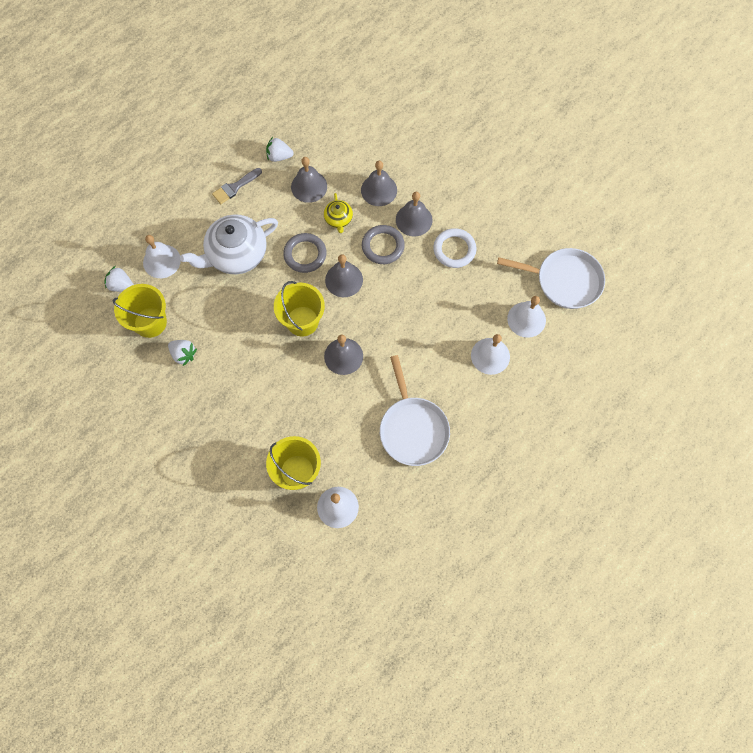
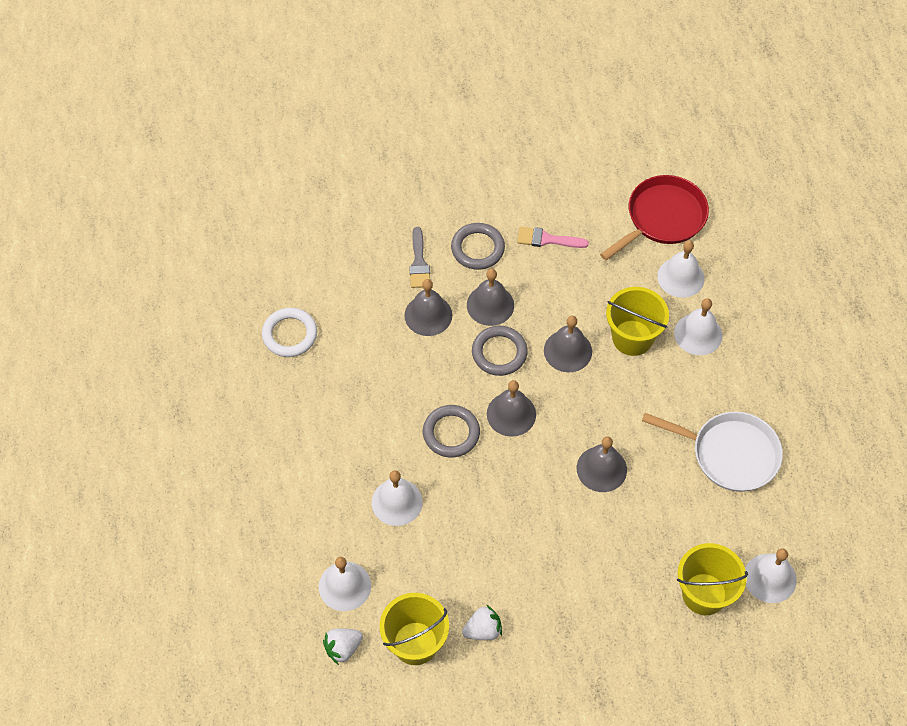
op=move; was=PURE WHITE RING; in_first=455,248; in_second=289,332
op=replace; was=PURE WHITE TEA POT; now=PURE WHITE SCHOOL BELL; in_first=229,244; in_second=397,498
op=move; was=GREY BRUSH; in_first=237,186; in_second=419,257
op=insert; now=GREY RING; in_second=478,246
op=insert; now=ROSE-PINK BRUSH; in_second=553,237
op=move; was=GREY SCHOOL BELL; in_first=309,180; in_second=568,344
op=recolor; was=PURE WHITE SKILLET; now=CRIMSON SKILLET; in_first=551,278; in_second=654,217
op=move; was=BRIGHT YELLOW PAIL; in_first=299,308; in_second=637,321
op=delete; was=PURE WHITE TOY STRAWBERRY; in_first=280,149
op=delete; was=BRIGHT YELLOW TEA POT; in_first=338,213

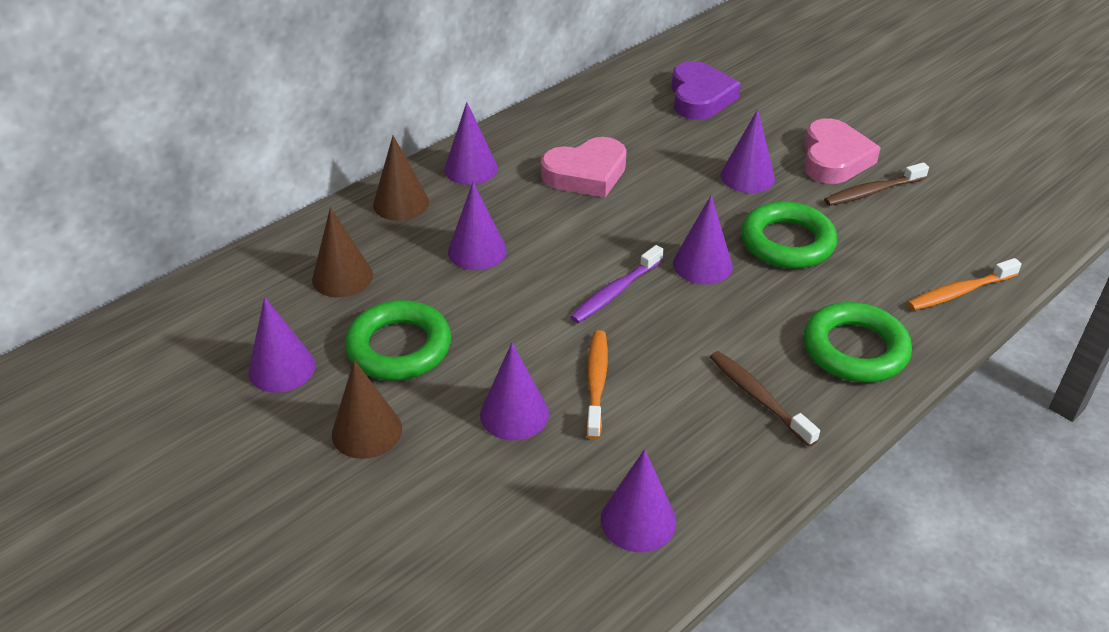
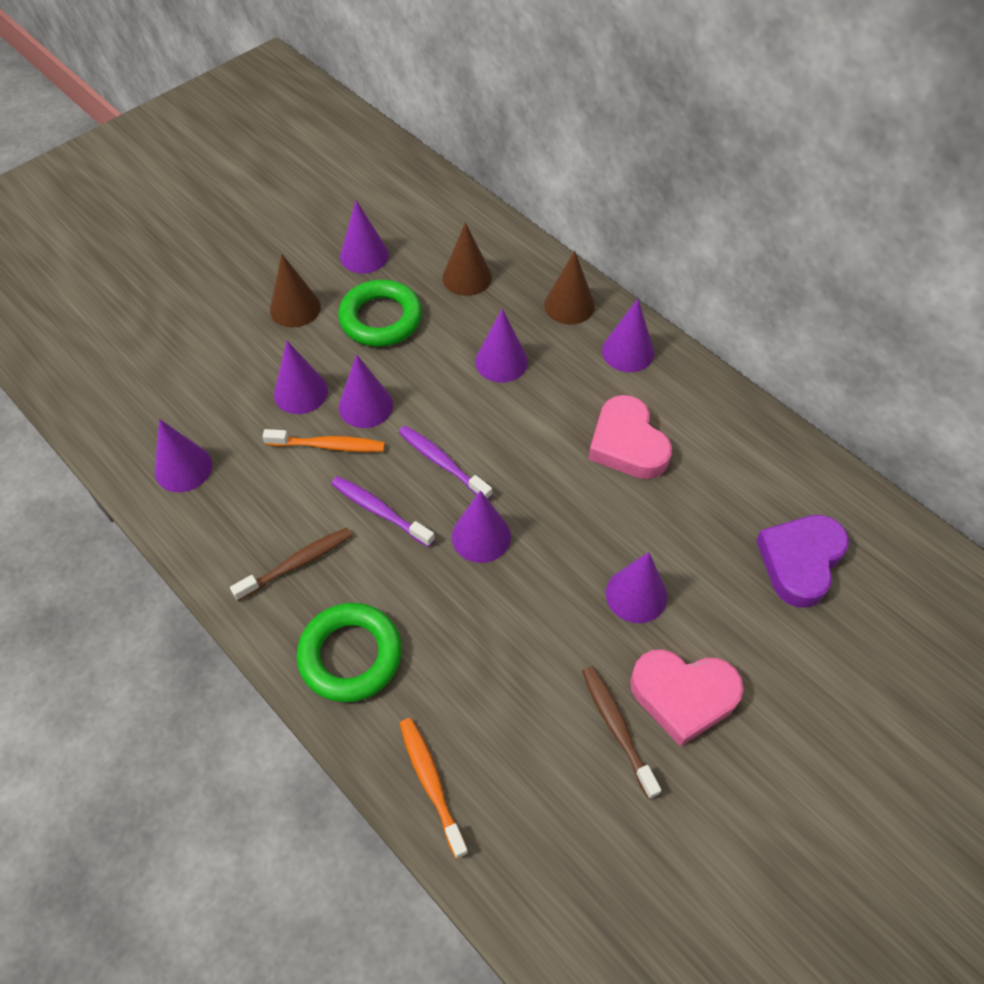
op=insert; now=PURPLE DENTAL BRUSH; in_second=383,511
op=insert; now=PURPLE SOLID CONE; in_second=366,391
op=rotate; was=PURPLE LOVE HEART; in_first=706,90; in_second=802,561; clockwise=120
op=delete; was=GREEN RING; in_first=789,235

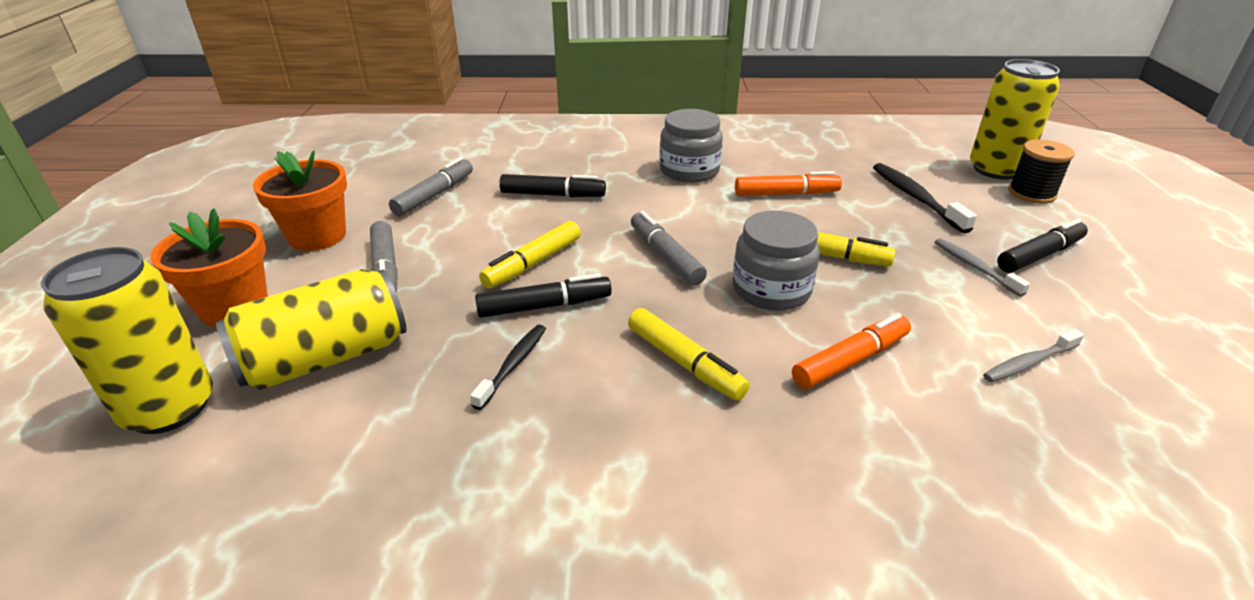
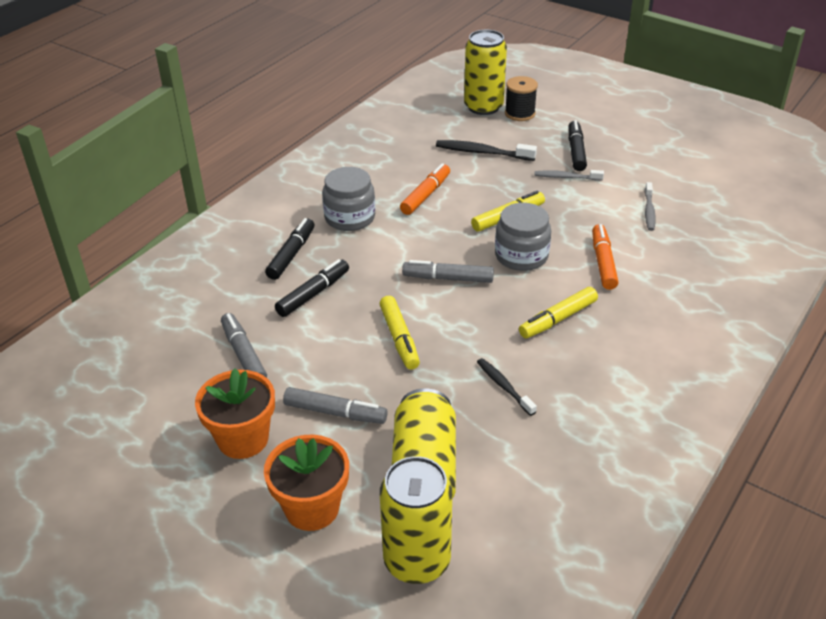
op=move; was=JET-BLACK MARKER PEN; in_first=543,295; in_second=290,249
op=rotate; was=BRIGHT YELLOW MARKER PEN; in_first=689,354; in_second=558,312; clockwise=150

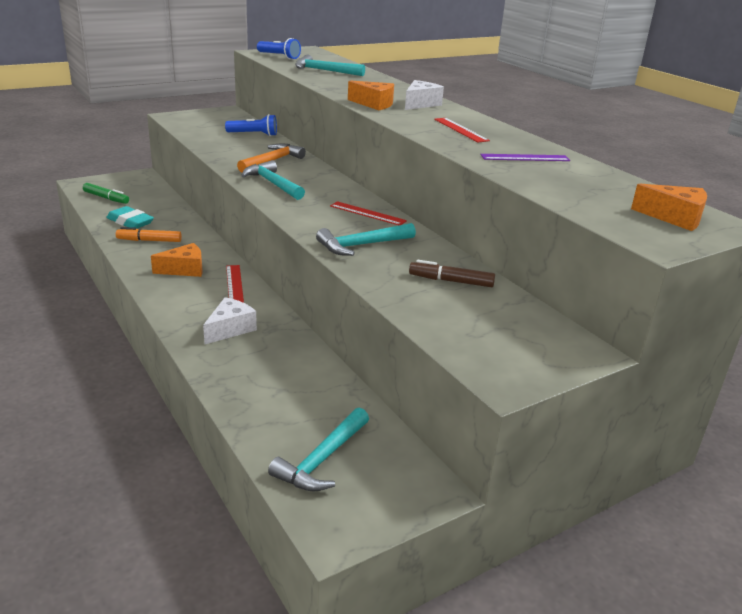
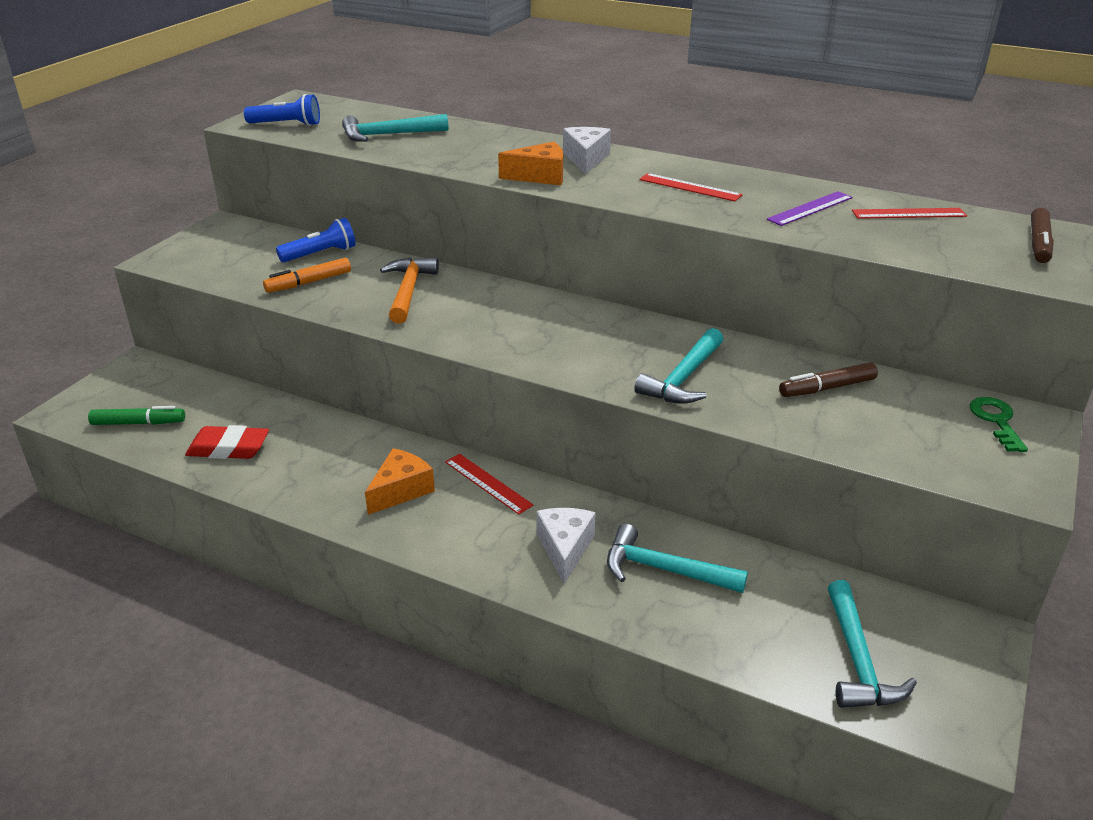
op=recolor; was=TEAL PENCIL ERASER; now=CRIMSON PENCIL ERASER; in_first=130,217; in_second=227,442
op=move; was=ORANGE MARKER PEN; in_first=149,234; in_second=307,275
op=move; was=TEAL CARPENTER'S HAMMER; in_first=273,180; in_second=677,558
op=move; was=CRIMSON STRAIGHTEDGE; in_first=368,213; in_second=909,213
op=insert; now=GREEN LATCHKEY; in_second=999,424
op=replace; was=ORANGE CHEESE; now=RUSSET MARKER PEN; in_first=669,207; in_second=1042,235

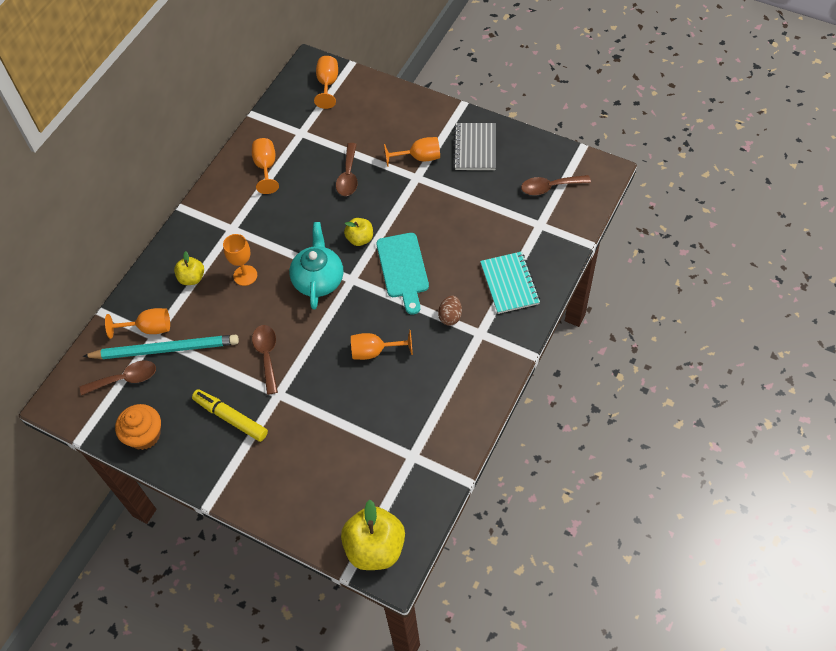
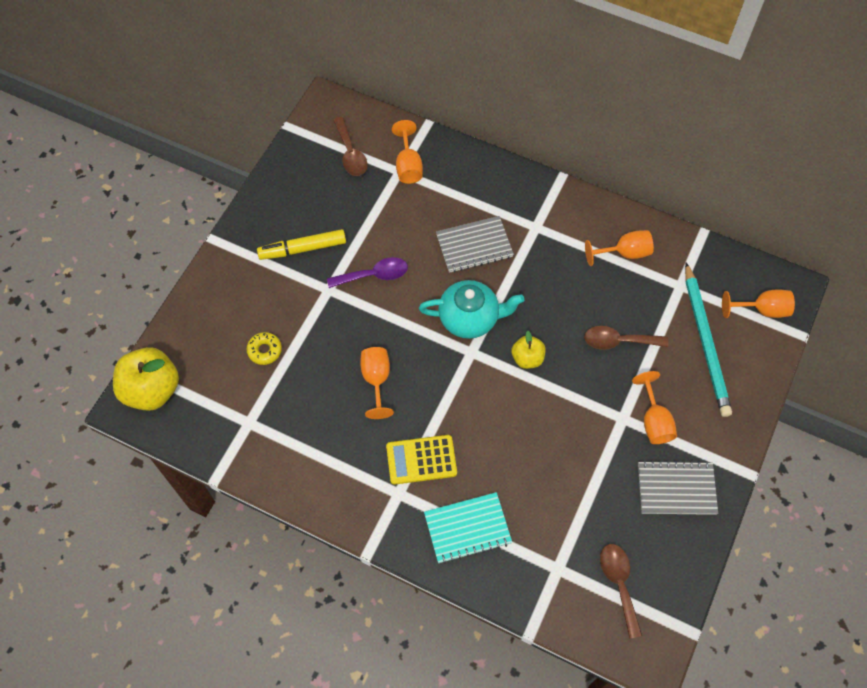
op=insert; now=BRIGHT YELLOW GLAZED DONUT; in_second=264,348
op=rotate; was=BRIGHT YELLOW MARKER PEN; in_first=230,415; in_second=301,244; clockwise=-135
op=recolor; was=RUSSET SPOON; now=PURPLE SPOON; in_first=265,360; in_second=367,272
op=replace; was=RUSSET EGG; now=BRIGHT YELLOW POCKET CALCULATOR; in_first=450,310; in_second=421,460
op=replace; was=ORANGE GOBLET; now=GREY EXERCISE BOOK; in_first=240,260; in_second=475,244
op=move; was=TEAL PENCIL; in_first=161,347; in_second=708,339
op=delete; was=ORANGE MUFFIN; in_first=138,427
op=delete; was=BRIGHT YELLOW APPLE FRUIT; in_first=189,268
op=delete; was=TEAL BREAD BOARD; in_first=402,274

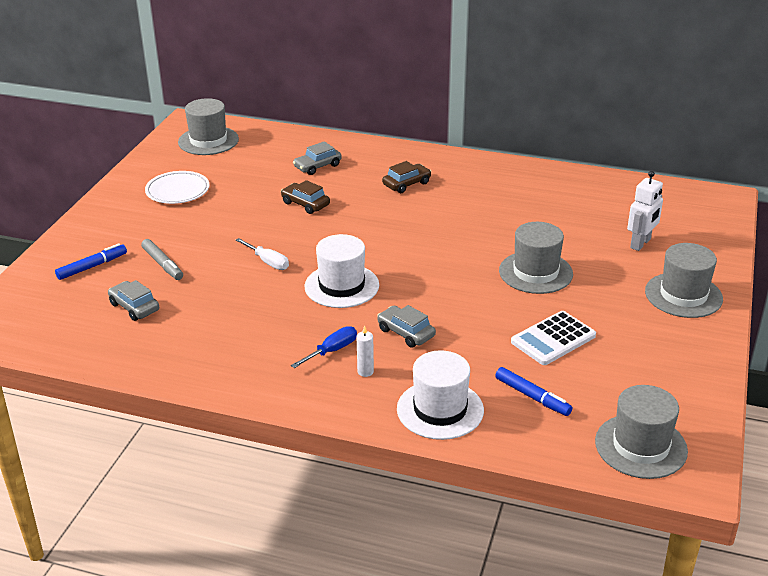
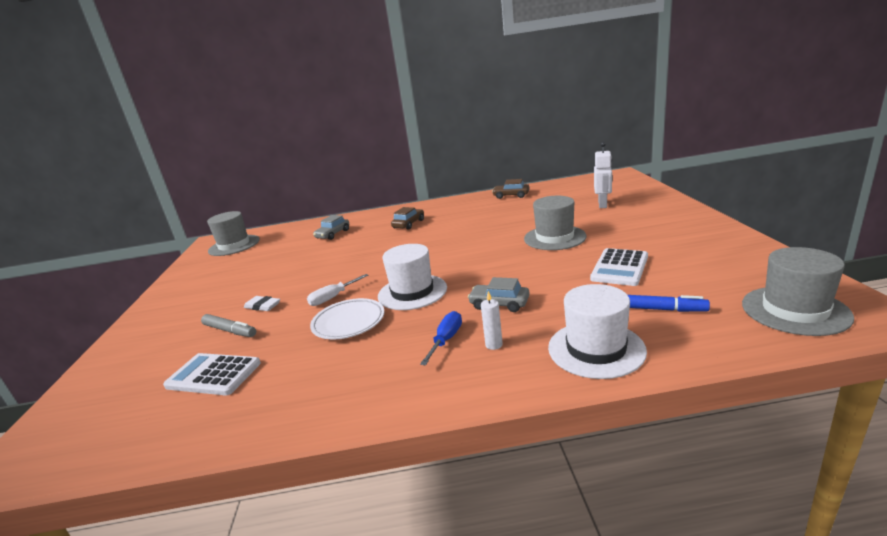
op=replace; was=GREY CAR; now=PURE WHITE POCKET CALCULATOR; in_first=133,300; in_second=212,374
op=insert; now=PURE WHITE PENCIL ERASER; in_second=262,303
op=rotate; was=PURE WHITE HAND SCREWDRIVER; in_first=262,254; in_second=337,290; clockwise=120
op=move; was=PURE WHITE FLAT DISH; in_first=177,187; in_second=347,318
op=move; was=RUSSET CAR; in_first=305,197; in_second=511,189
op=delete; was=COBALT MARKER PEN; in_first=91,261
op=delete; was=GREY TOP HAT; in_first=684,280

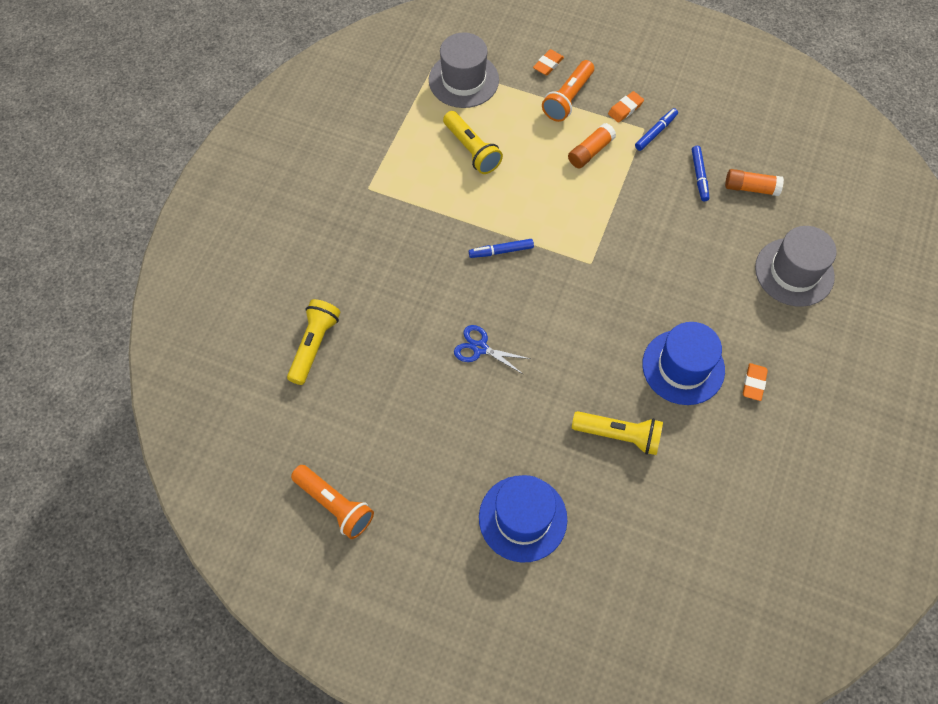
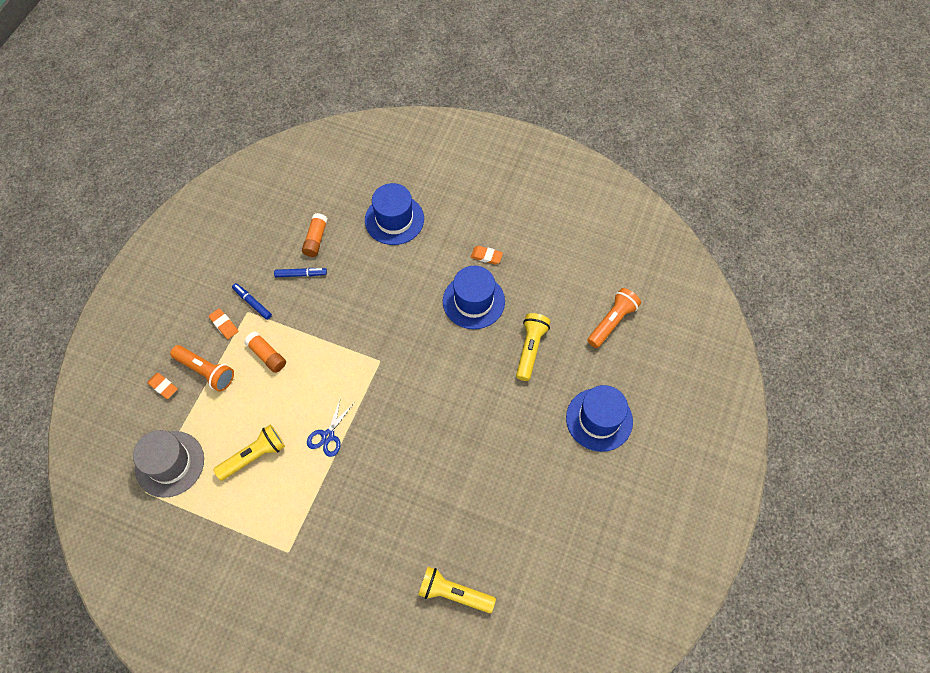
op=move; was=COBALT SCISSORS; in_first=492,350; in_second=330,427
op=recolor; was=GREY TOP HAT; now=COBALT TOP HAT; in_first=796,266; in_second=394,214
op=move; was=ORANGE FLASHLIGHT; in_first=332,502; in_second=614,318
op=delete; was=COBALT MARKER PEN; in_first=501,248

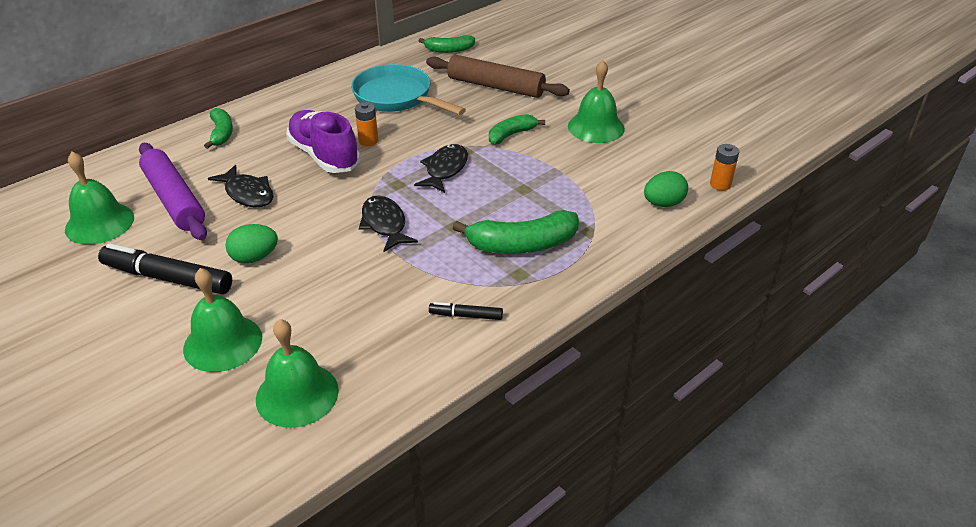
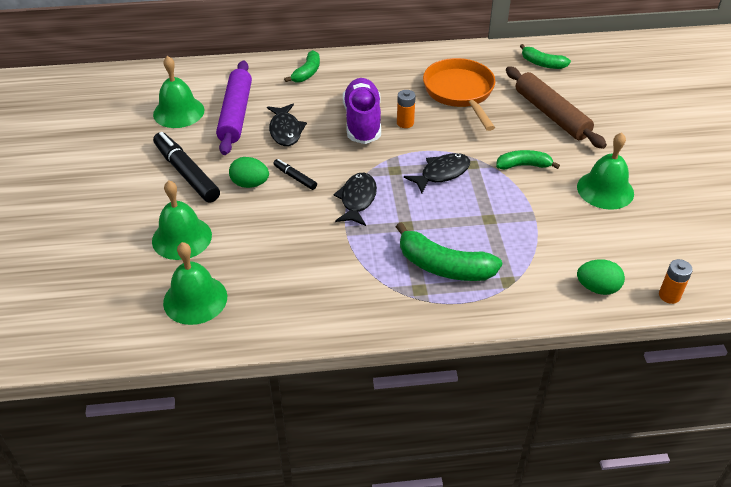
op=move; was=JET-BLACK MARKER PEN; in_first=466,311; in_second=295,174
op=recolor; was=TEAL SKILLET; now=ORANGE SKILLET; in_first=408,89; in_second=459,94

